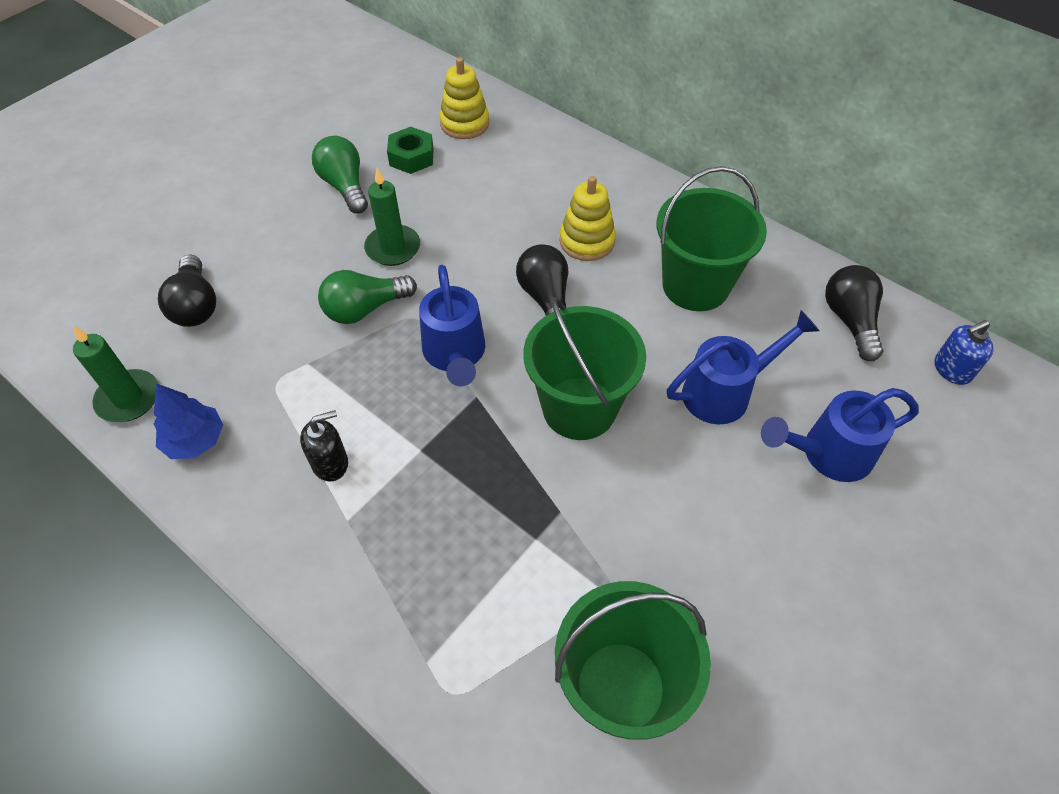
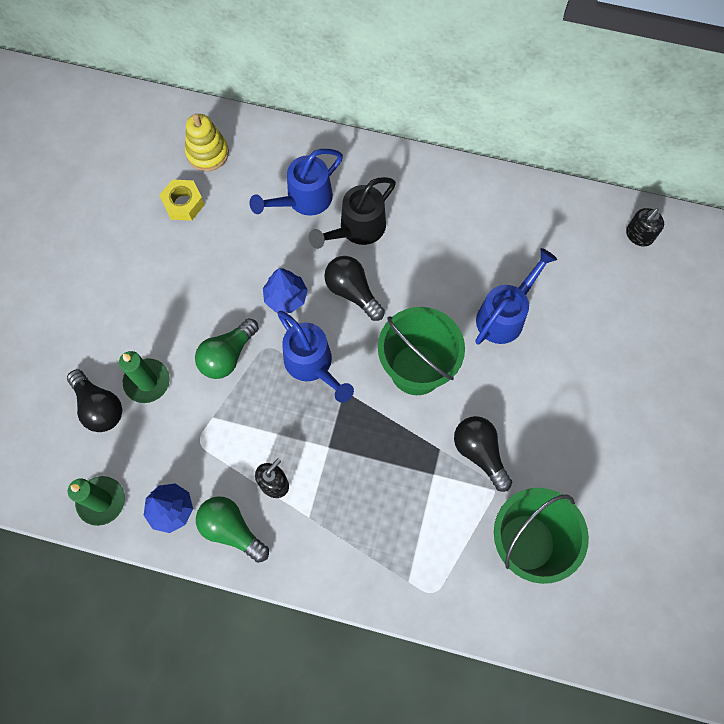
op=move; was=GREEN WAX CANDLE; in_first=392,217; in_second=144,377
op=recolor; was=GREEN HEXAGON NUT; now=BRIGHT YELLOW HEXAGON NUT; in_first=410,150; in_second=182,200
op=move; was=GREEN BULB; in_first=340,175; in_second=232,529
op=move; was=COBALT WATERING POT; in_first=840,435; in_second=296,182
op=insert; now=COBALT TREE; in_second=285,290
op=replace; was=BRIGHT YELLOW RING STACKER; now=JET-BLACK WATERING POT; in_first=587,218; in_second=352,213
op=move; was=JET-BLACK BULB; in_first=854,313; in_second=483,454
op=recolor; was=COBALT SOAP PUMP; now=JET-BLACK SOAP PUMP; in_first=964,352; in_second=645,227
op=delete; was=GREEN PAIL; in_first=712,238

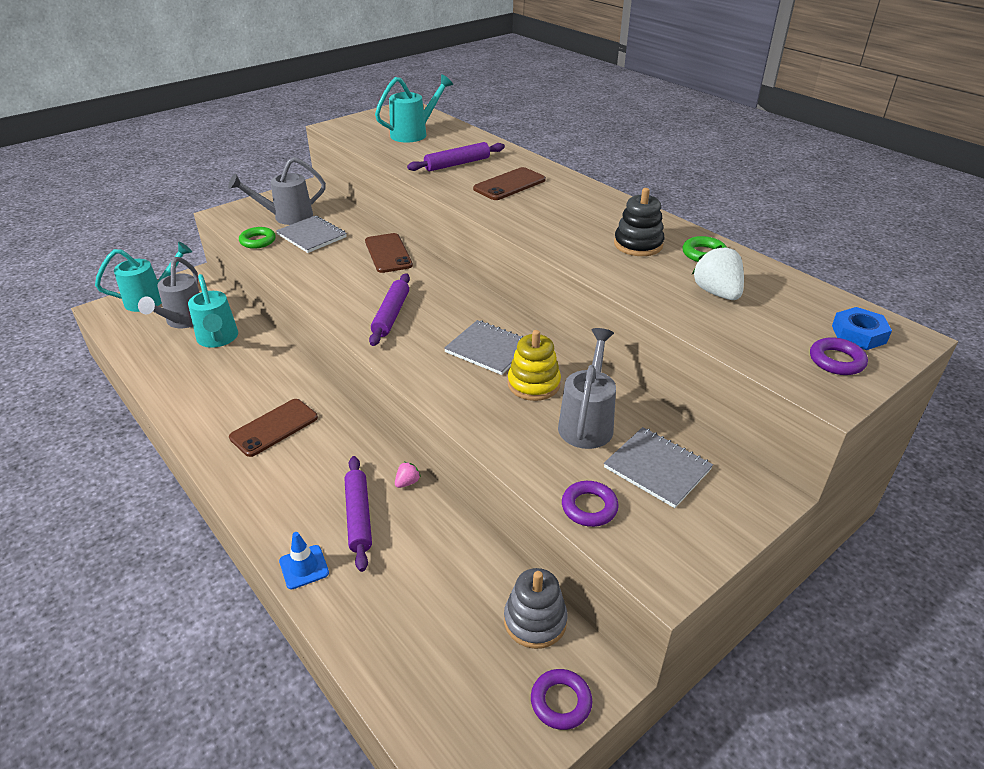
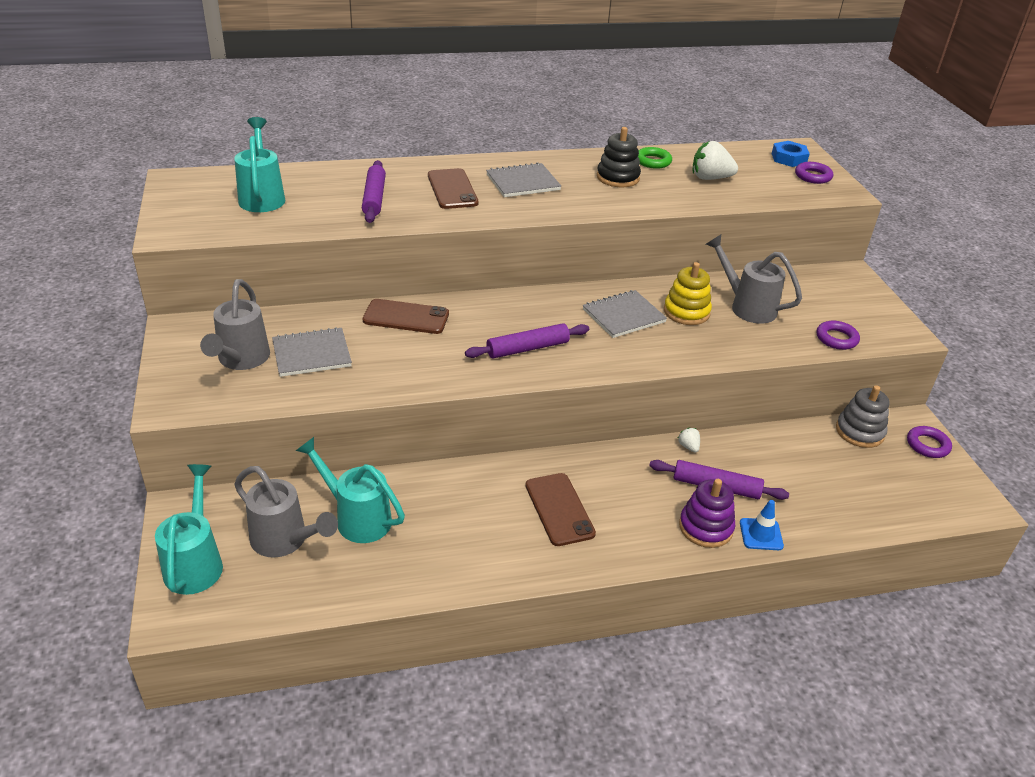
op=rotate; was=TEAL WATERING POT; in_first=213,311; in_second=350,490; clockwise=-150
op=rotate; was=PURPLE PASTRY ROLLER; in_first=389,309; in_second=527,340; clockwise=-60
op=move; was=GREY EXERCISE BOOK; in_first=658,467; in_second=523,179
op=recolor; was=ROSE-PINK TOY STRAWBERRY; now=PURE WHITE TOY STRAWBERRY; in_first=408,475; in_second=689,440
op=insert; now=PURPLE RING STACKER; in_second=707,513
op=delete; was=GREEN RING; in_first=257,238

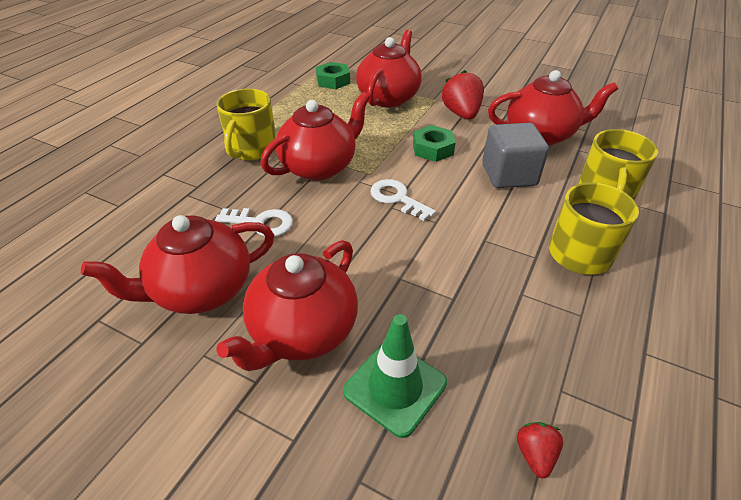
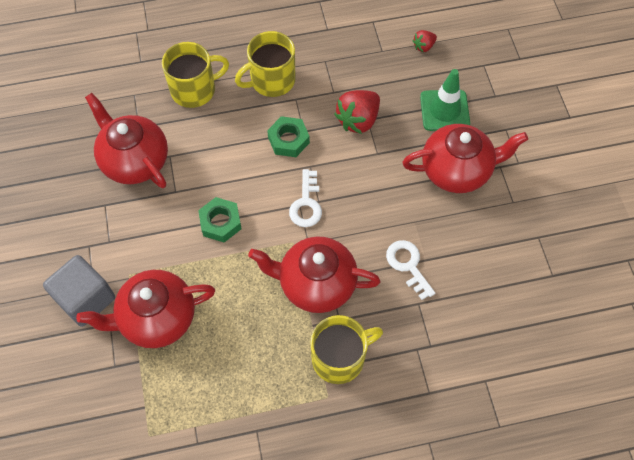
op=move; was=GREY SOLID CUBE; in_first=515,155; in_second=79,291
op=move; was=GREEN HEXAGON NUT; in_first=333,75; in_second=288,136
op=move; was=CRIMSON TOY STRAWBERRY; in_first=463,95; in_second=357,112
op=delete; was=CRIMSON TEA POT; in_first=177,264

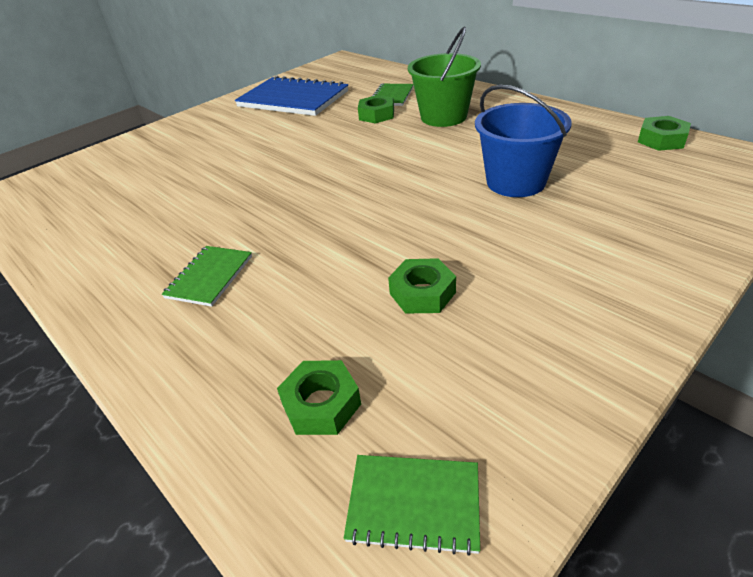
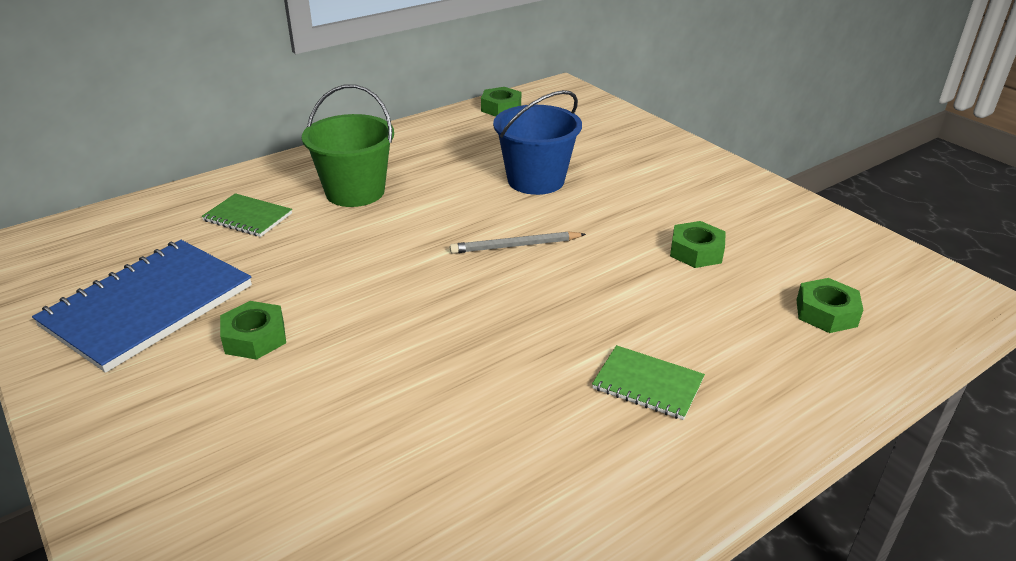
op=move; was=GREEN HEXAGON NUT; in_first=376,109; in_second=253,330
op=insert; now=GREY PENCIL; in_second=518,242
op=delete; was=GREEN EXERCISE BOOK; in_first=412,505

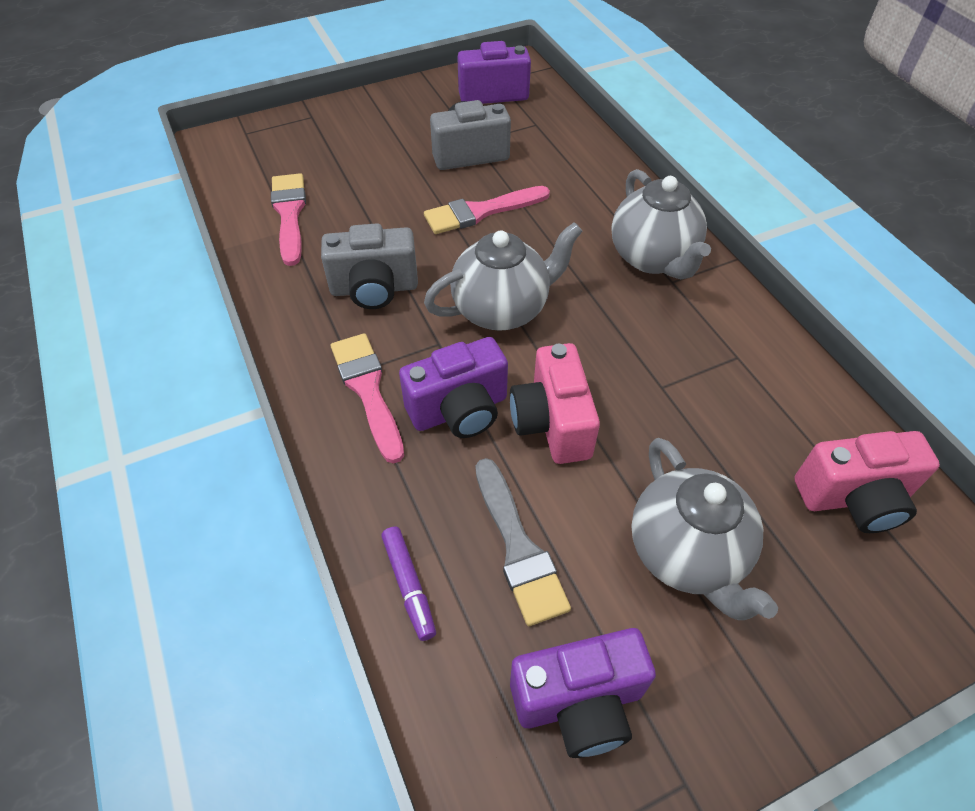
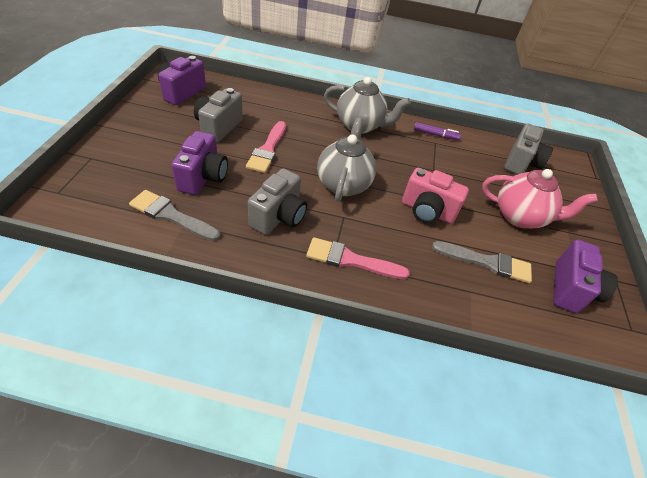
op=recolor; was=ROSE-PINK BRUSH; now=GREY BRUSH; in_first=288,219; in_second=174,215
op=move; was=PURPLE PHOTO CAMERA; in_first=453,387; in_second=199,163
op=move; was=PURPLE MARKER PEN; in_first=408,584; in_second=437,131
op=recolor; was=GREY TEA POT; now=ROSE-PINK TEA POT; in_first=704,529; in_second=540,198
op=recolor; was=ROSE-PINK PHOTO CAMERA; now=GREY PHOTO CAMERA; in_first=867,482; in_second=528,149

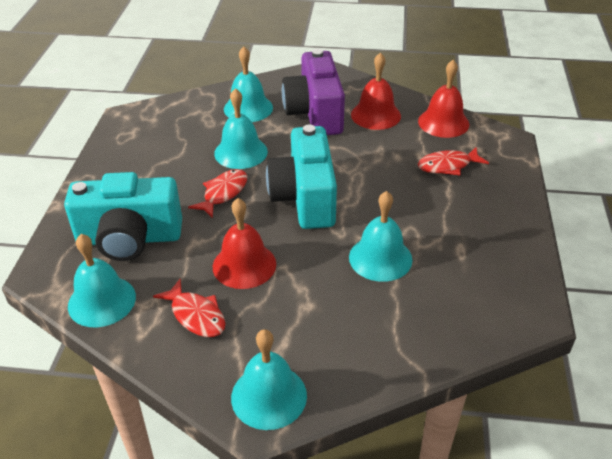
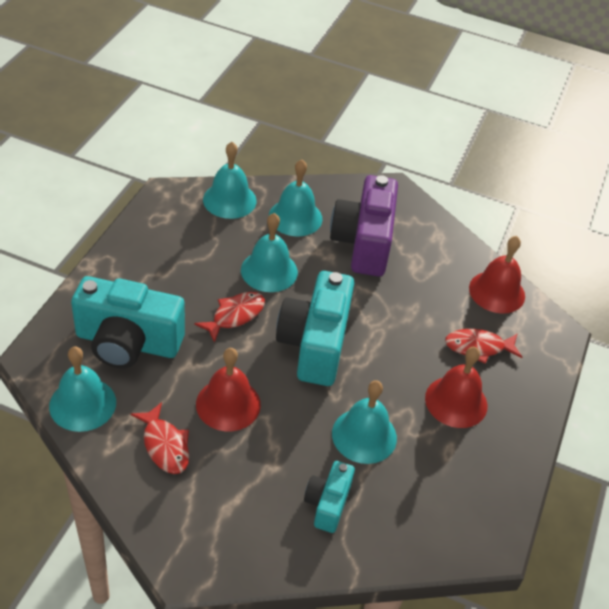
op=move; was=TEAL SCHOOL BELL; in_first=269,379; in_second=229,180
op=insert; now=TEAL PHOTO CAMERA; in_second=329,497
op=move; was=CRIMSON SCHOOL BELL; in_first=376,91; in_second=456,387

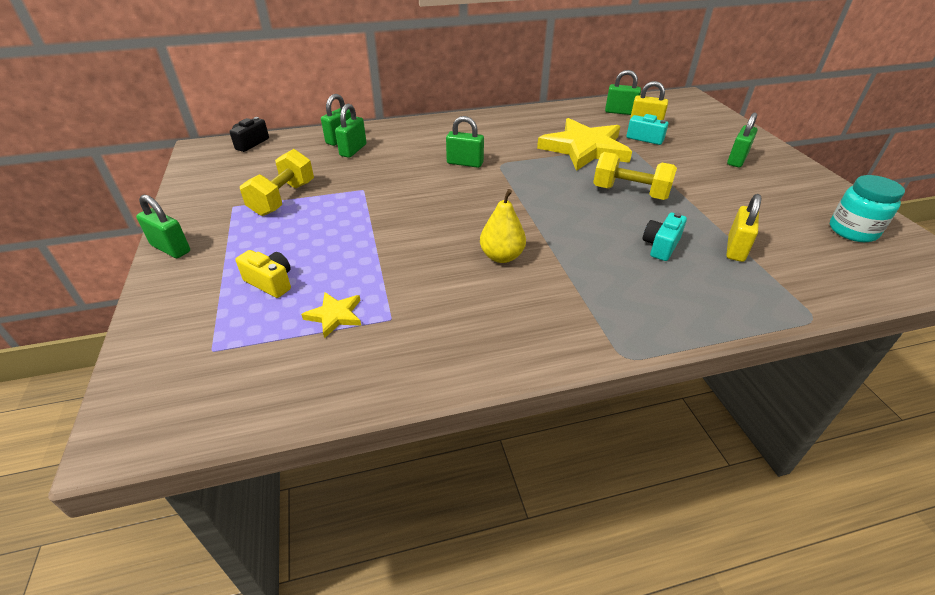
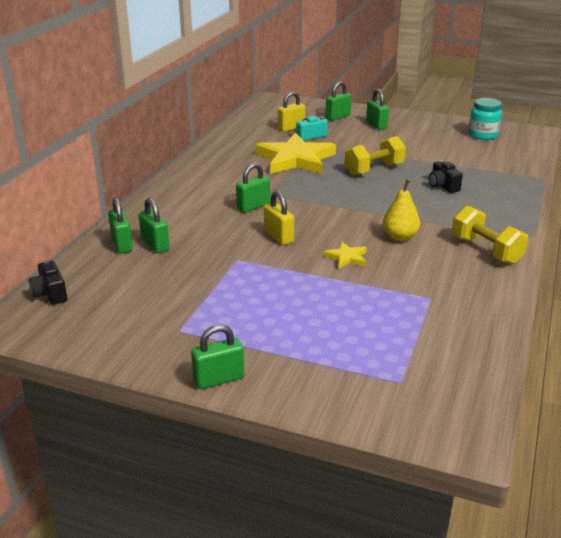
op=move; was=BRIGHT YELLOW LOCK; in_first=743,228; in_second=279,218
op=move; was=BRIGHT YELLOW STAR SHAPE; in_first=331,315; in_second=345,255
op=move; was=GREEN LOCK; in_first=623,92; in_second=338,101
op=recolor; was=TEAL PHOTO CAMERA; now=JET-BLACK PHOTO CAMERA; in_first=665,237; in_second=446,176
op=move; was=BRIGHT YELLOW DUMBBELL; in_first=277,182; in_second=490,234
op=delete; was=BRIGHT YELLOW PHOTO CAMERA; in_first=263,274

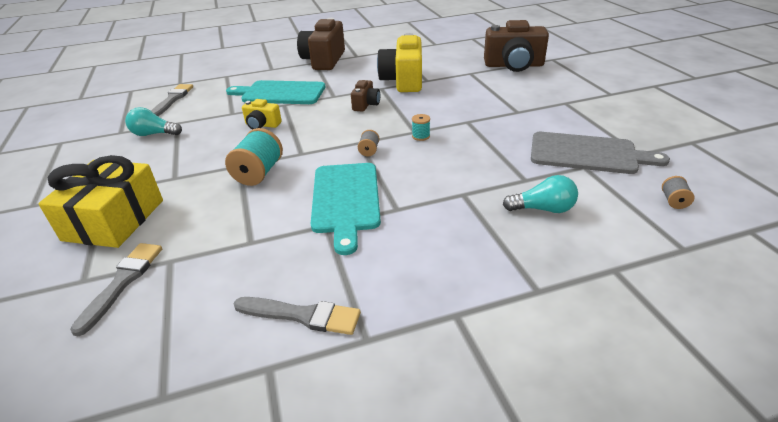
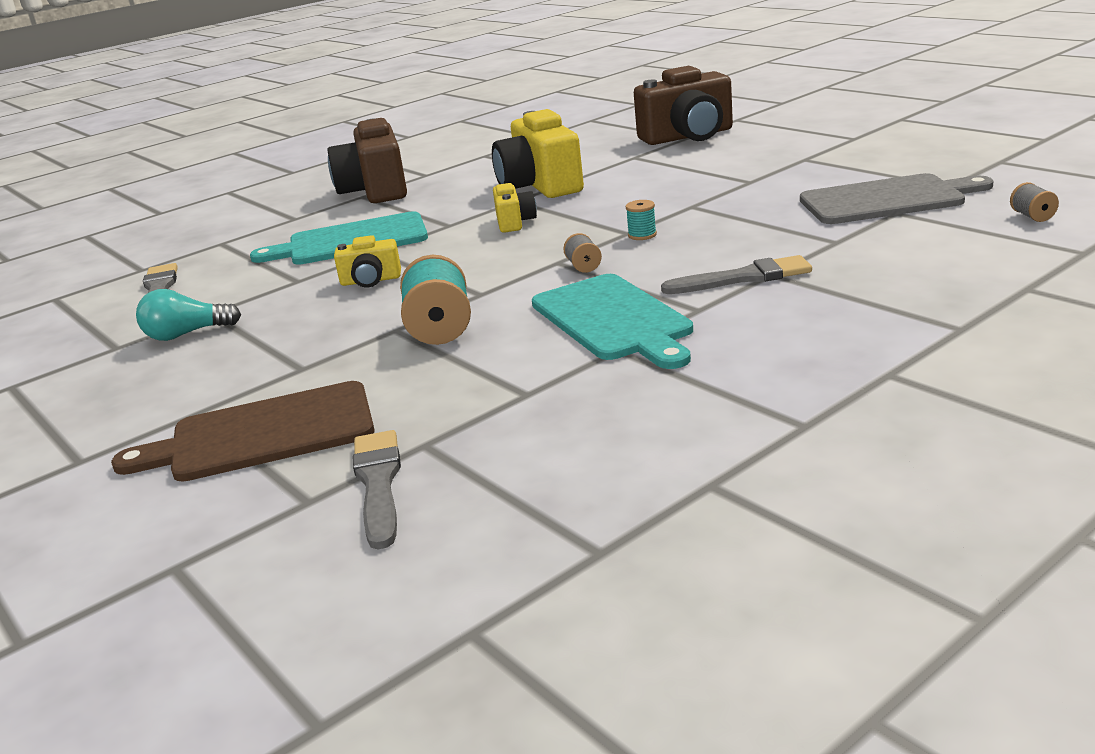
op=replace; was=BRIGHT YELLOW WRAPPED GIFT; now=RUSSET BREAD BOARD; in_first=100,201; in_second=243,431
op=recolor; was=RUSSET PHOTO CAMERA; now=BRIGHT YELLOW PHOTO CAMERA; in_first=365,96; in_second=515,208
op=move; was=GREY BRUSH; in_first=297,316; in_second=736,274
op=delete; was=TEAL BULB; in_first=540,194

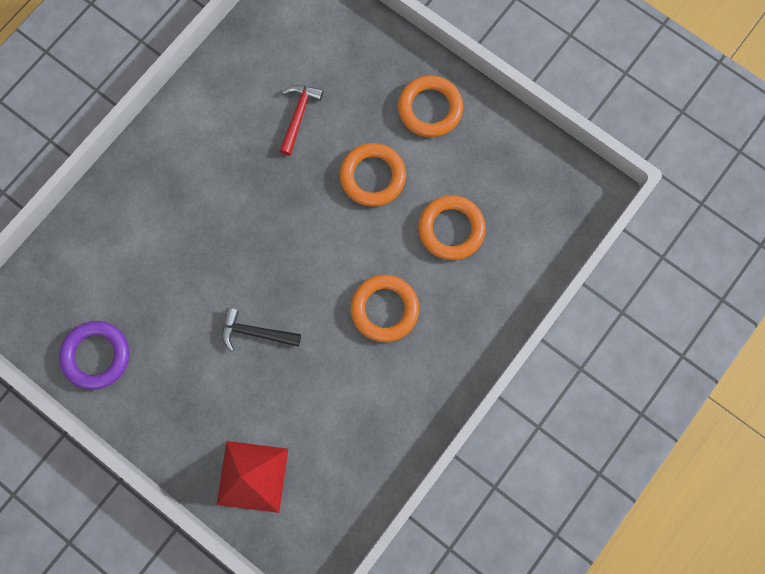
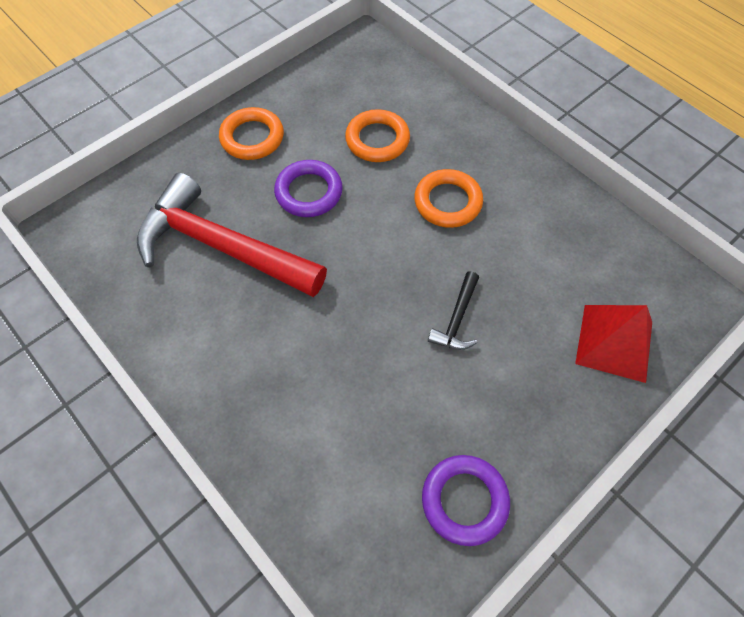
op=resize; was=CRIMSON CARPENTER'S HAMMER; in_first=302,120; in_second=232,235; ratio=2.36
op=recolor; was=ORANGE RING; now=PURPLE RING; in_first=373,175; in_second=308,188

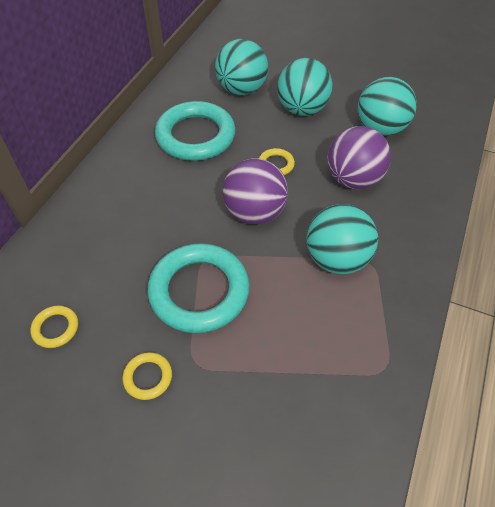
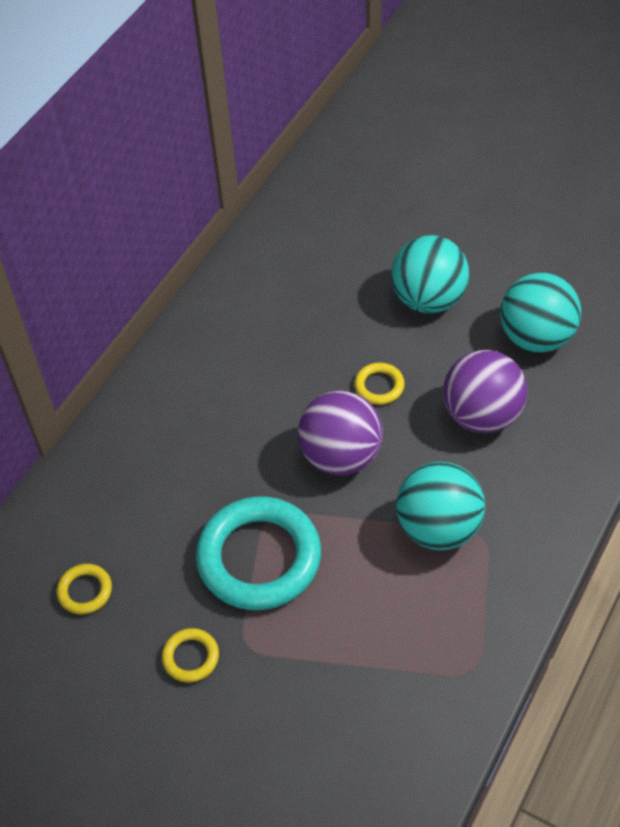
op=delete; was=TEAL RING; in_first=195,131
op=delete; was=TEAL PLAY BALL; in_first=241,67

